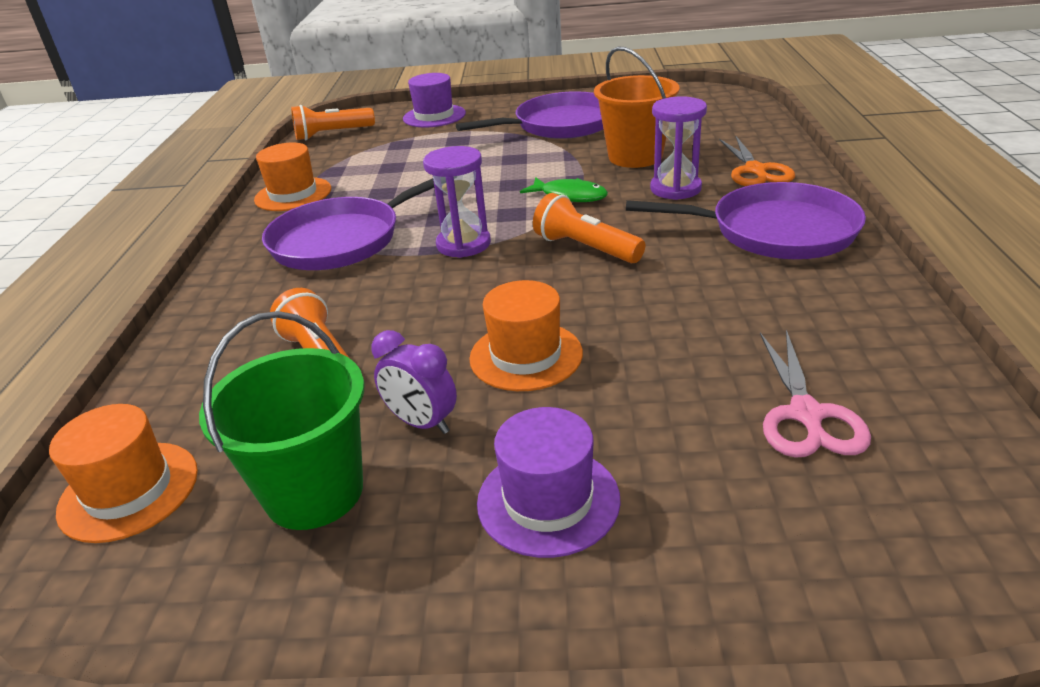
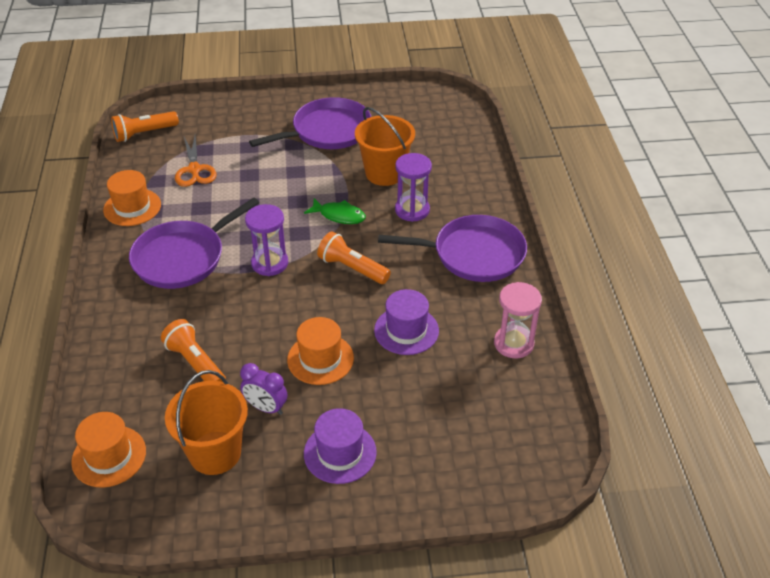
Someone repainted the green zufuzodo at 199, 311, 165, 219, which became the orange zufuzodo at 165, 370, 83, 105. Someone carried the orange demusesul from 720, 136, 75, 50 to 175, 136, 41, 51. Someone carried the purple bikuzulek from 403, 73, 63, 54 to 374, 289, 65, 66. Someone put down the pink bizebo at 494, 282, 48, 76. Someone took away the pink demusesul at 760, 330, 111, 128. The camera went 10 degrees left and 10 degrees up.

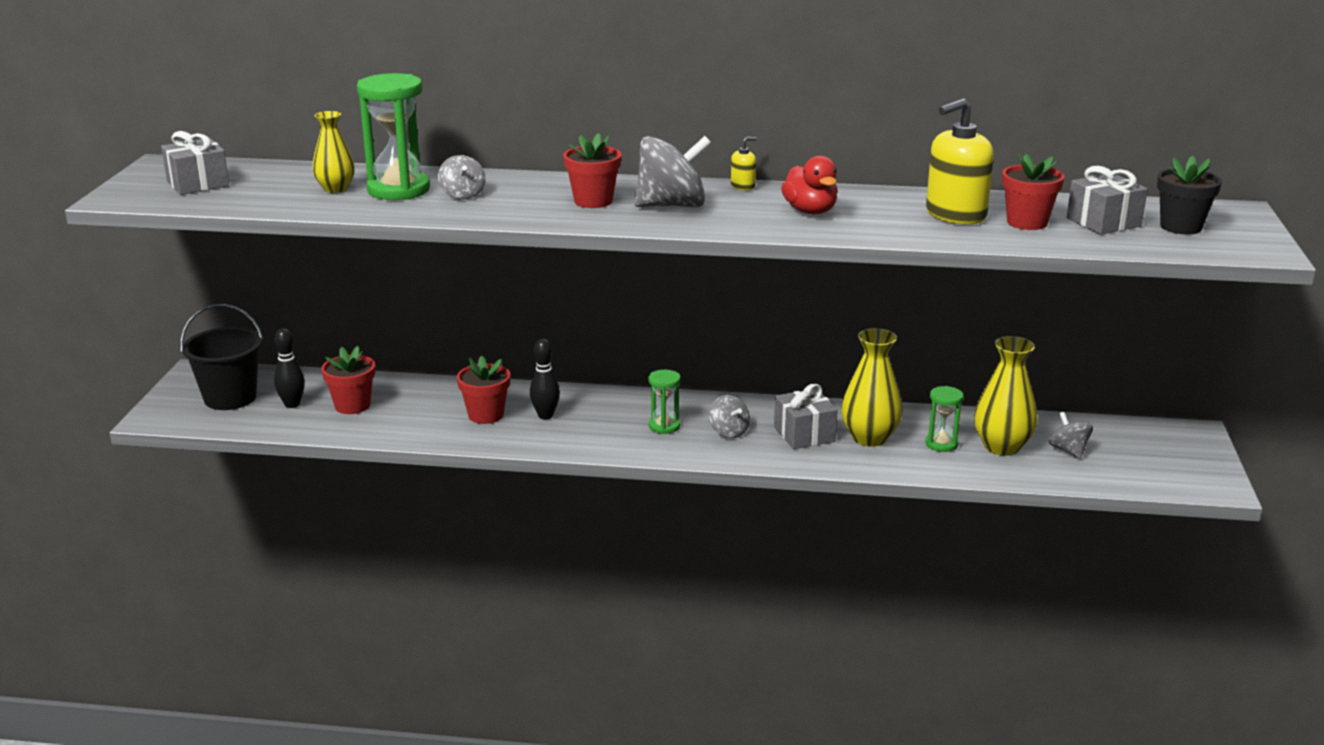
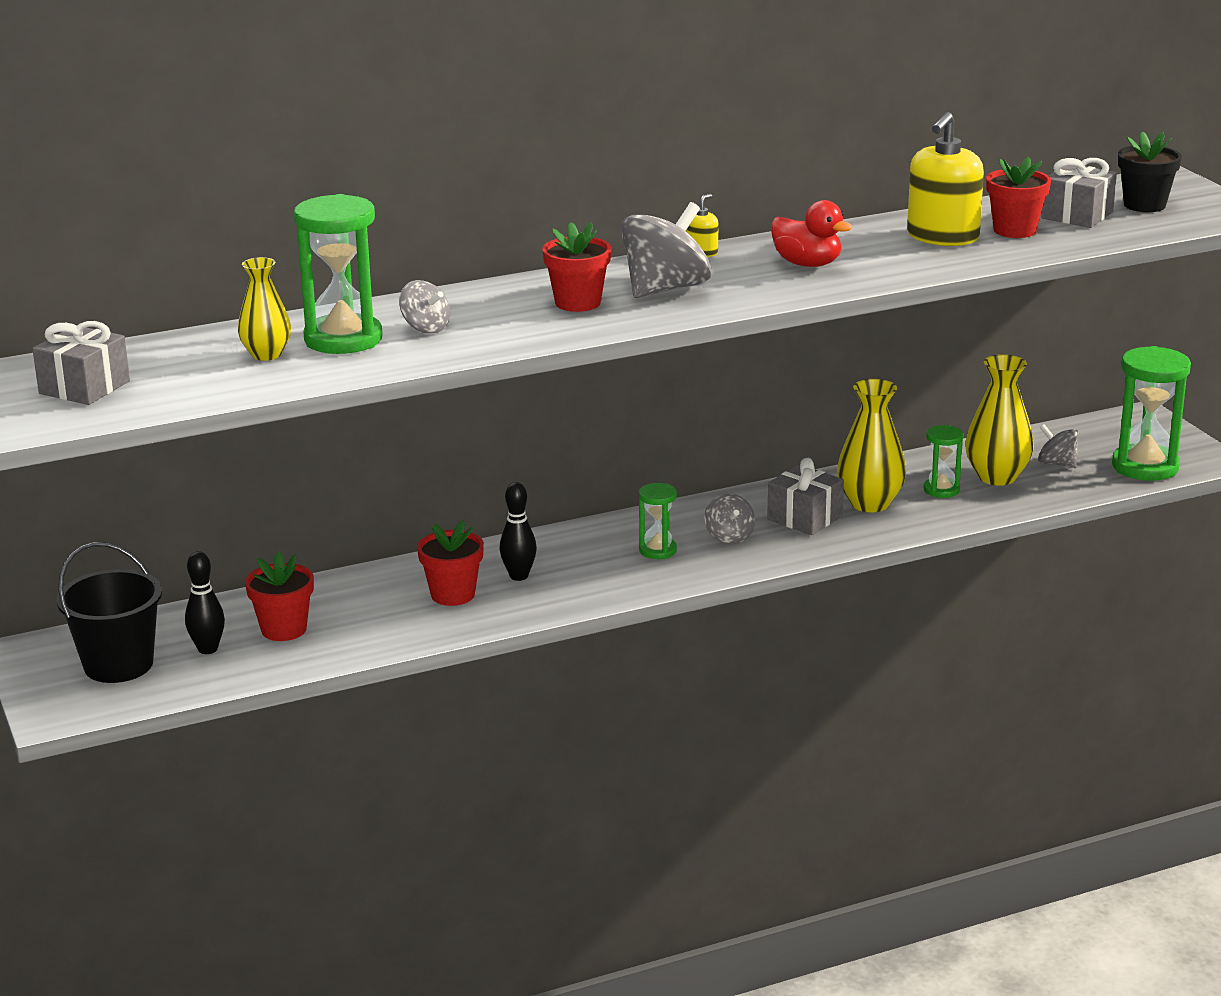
Someone rotated the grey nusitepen at 709, 395, 41, 43 by 45 degrees clockwise. Someone put down the green bizebo at 1112, 346, 79, 135. The camera went 30 degrees left and 0 degrees up.

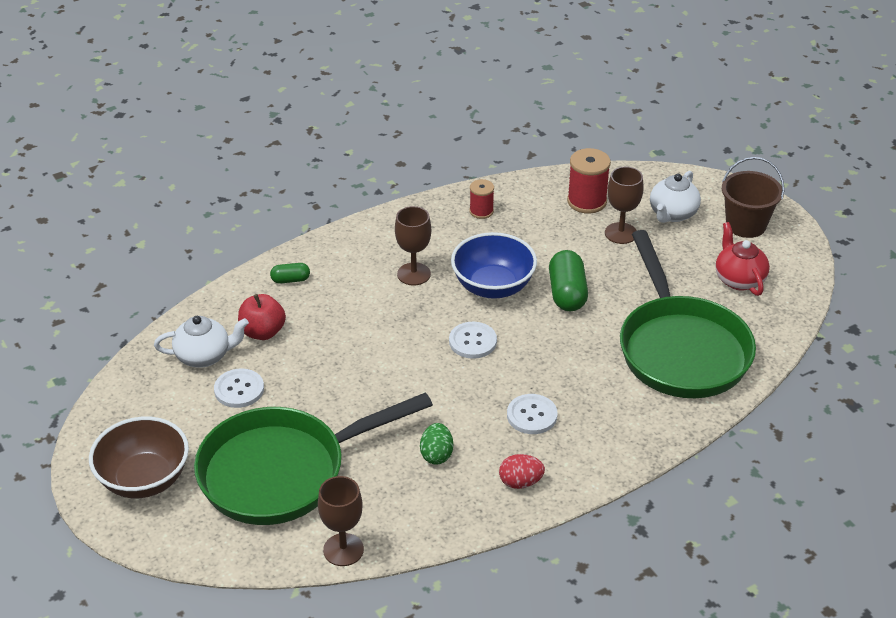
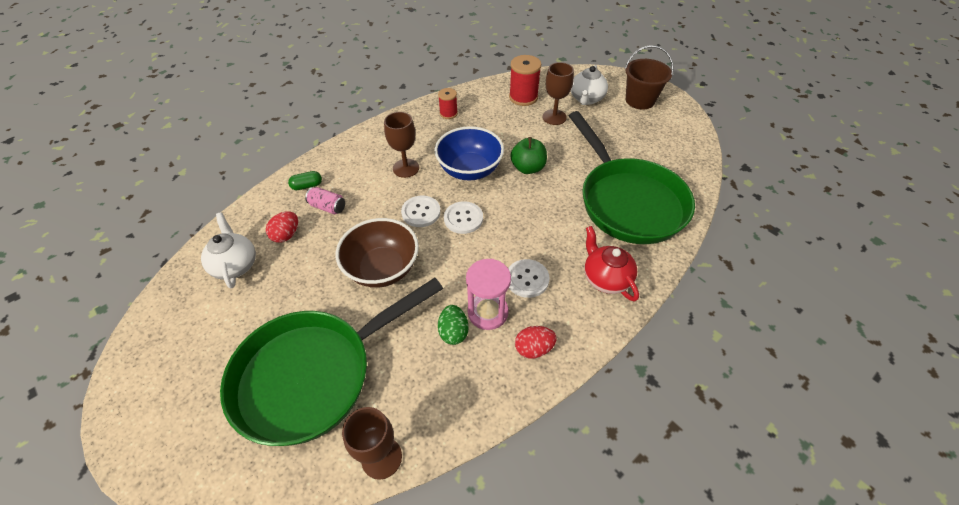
Someone rotated the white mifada at 154, 316, 95, 52 by 90 degrees counterclockwise. Someone swapped the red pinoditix at 238, 294, 48, 46 for the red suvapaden at 266, 211, 32, 32. Someone put down the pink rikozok at 305, 187, 40, 27. Someone carried the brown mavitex from 89, 417, 100, 81 to 336, 218, 83, 70. Someone carried the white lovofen from 214, 368, 50, 40 to 401, 196, 40, 31. Someone put down the pink bizebo at 466, 259, 45, 71. Someone swapped the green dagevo at 549, 250, 39, 61 for the green pinoditix at 510, 137, 37, 37. Someone carried the red mifada from 715, 222, 55, 74 to 585, 226, 54, 76. The camera went 10 degrees left and 10 degrees up.

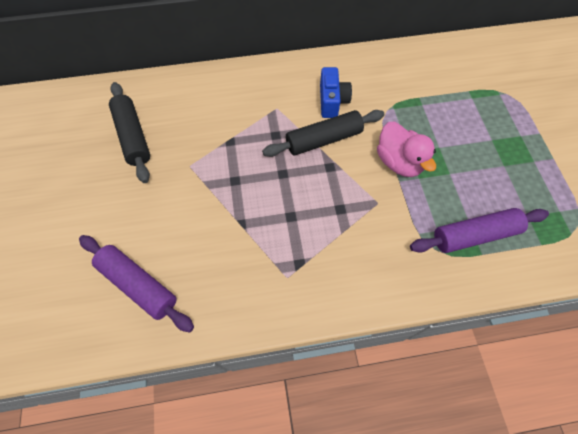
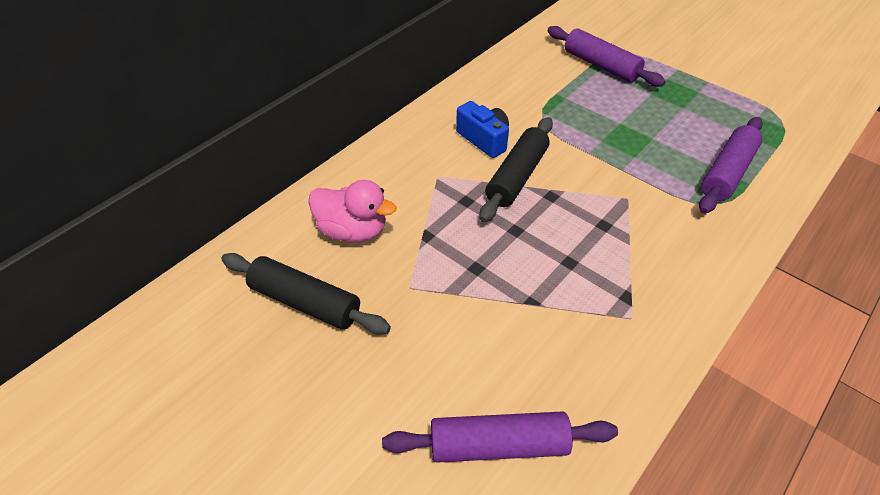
Someone carried the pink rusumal from 377, 122, 59, 55 to 308, 180, 88, 62. Someone put down the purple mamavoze at 548, 26, 118, 61. The camera went 40 degrees left and 15 degrees down.

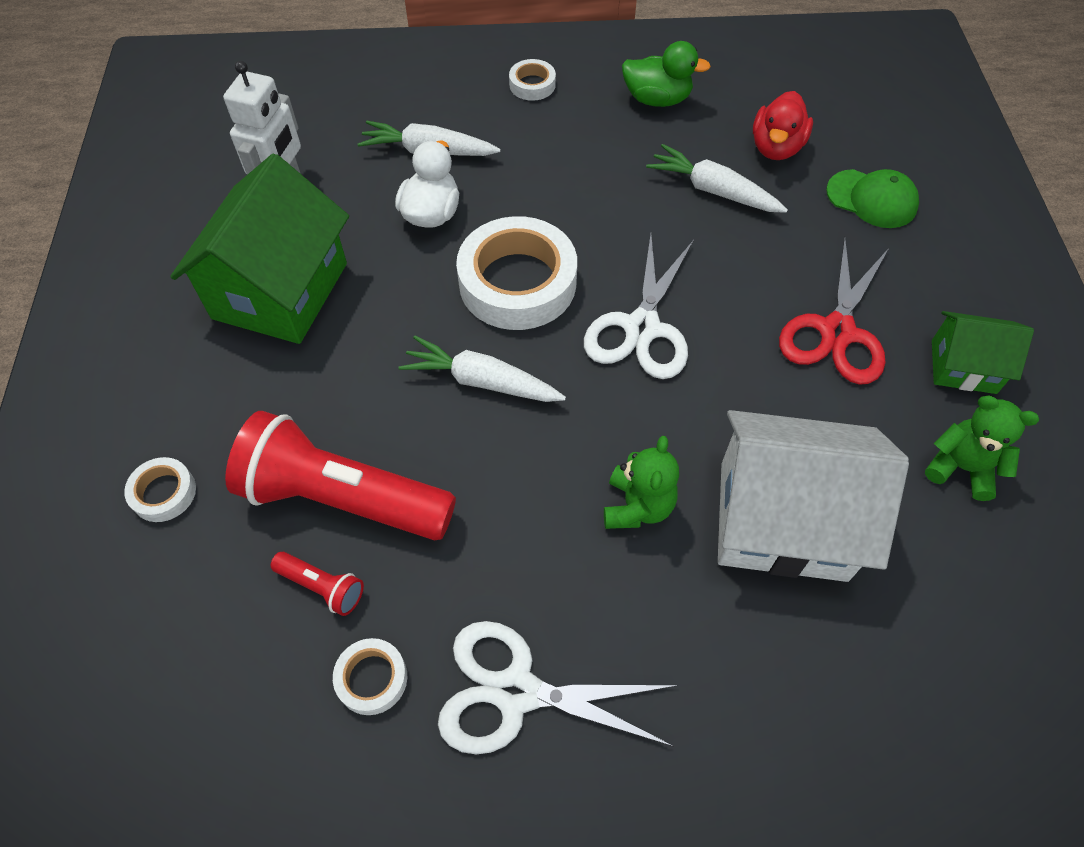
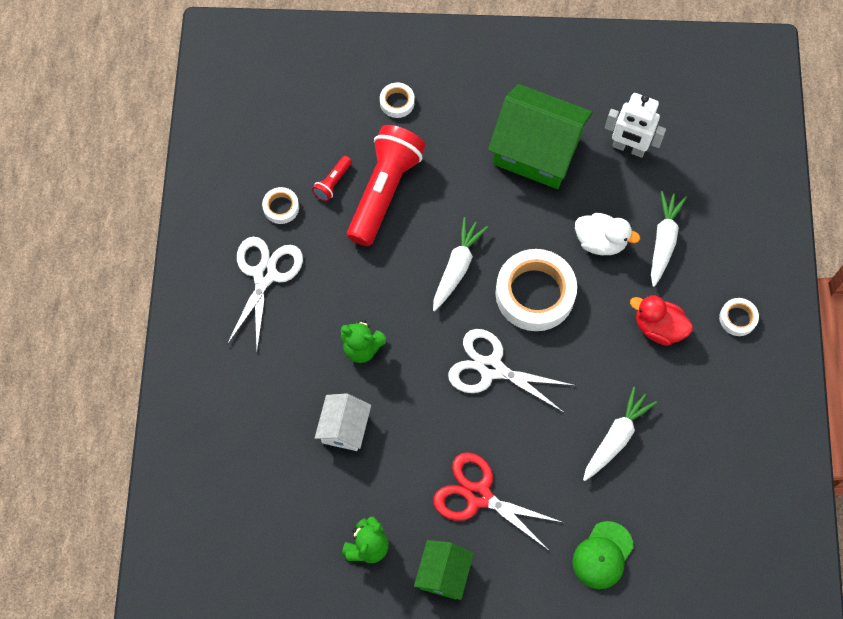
Someone scaled the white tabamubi at 718, 410, 191, 172 by 0.54. Someone carried the red rusumal from 753, 91, 60, 69 to 630, 295, 63, 51. Someone took away the green rusumal at 622, 41, 89, 66. The camera went 95 degrees right and 10 degrees up.

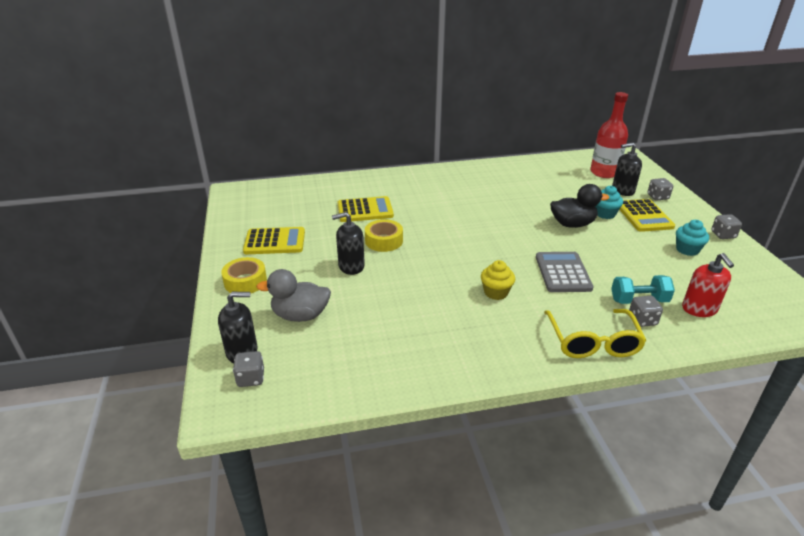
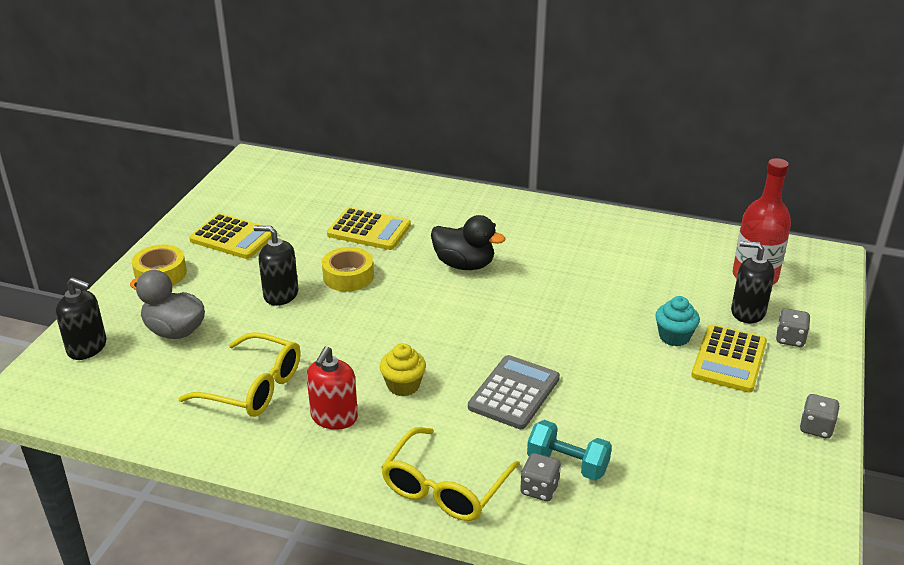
Someone put down the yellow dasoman at 178, 332, 122, 85. Someone carried the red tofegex from 682, 253, 52, 64 to 307, 346, 51, 84. Someone carried the black rusumal from 550, 184, 59, 44 to 431, 215, 74, 55. Someone took away the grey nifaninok at 233, 351, 31, 36. Someone took away the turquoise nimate at 676, 220, 33, 36. The camera went 30 degrees right and 0 degrees up.

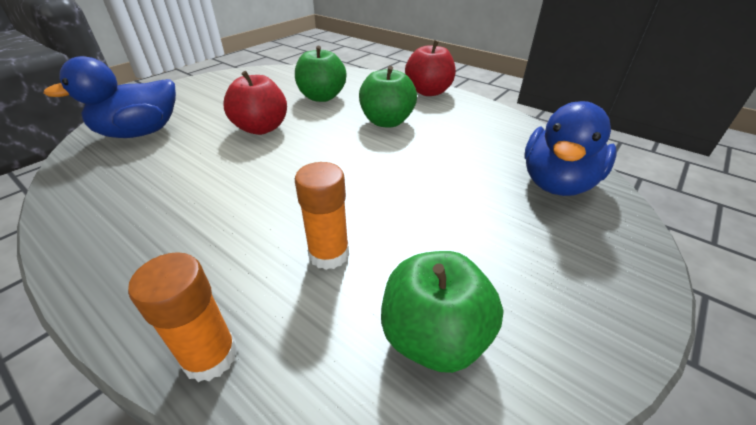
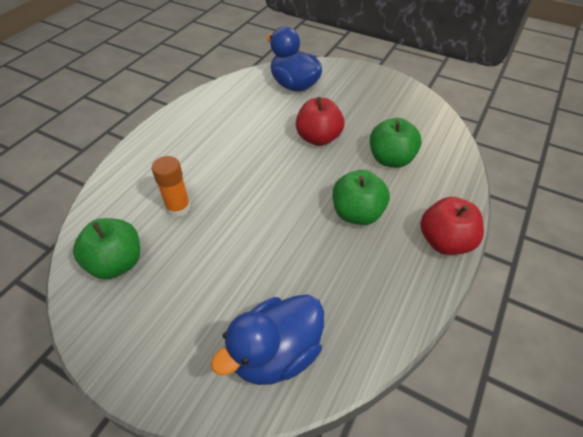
Someone rotated the blue rusumal at 525, 101, 92, 95 by 60 degrees counterclockwise. Someone took away the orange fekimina at 128, 252, 110, 130. The camera went 80 degrees right and 10 degrees up.

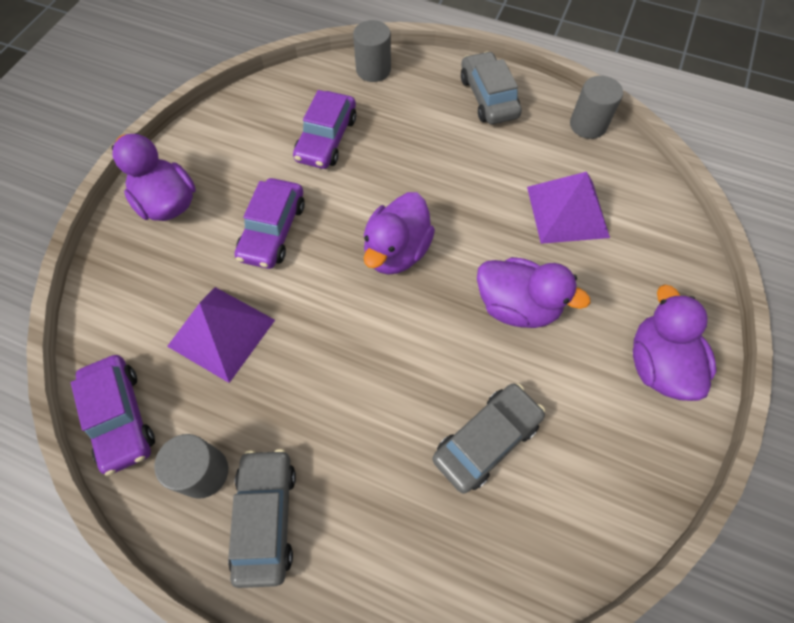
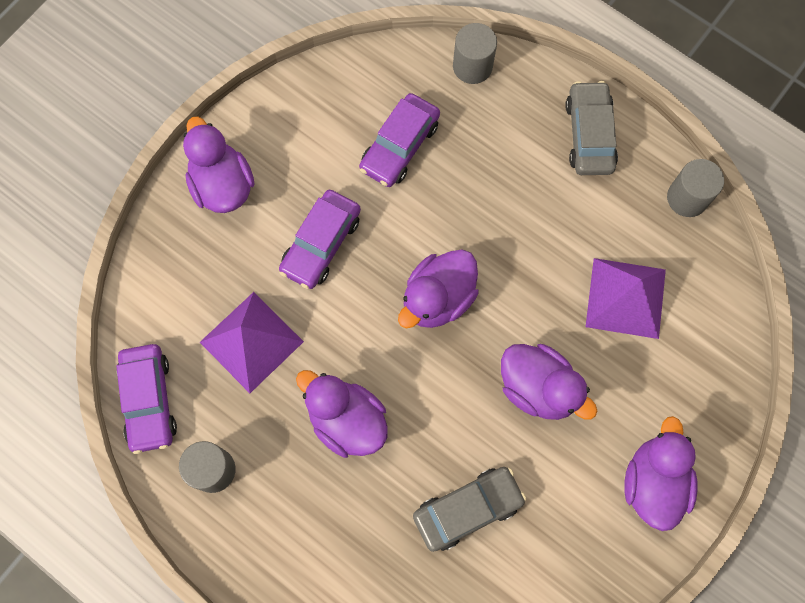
Someone put down the purple rusumal at 296, 370, 92, 88. Someone took away the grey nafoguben at 228, 449, 68, 139. The camera went 15 degrees right and 10 degrees up.

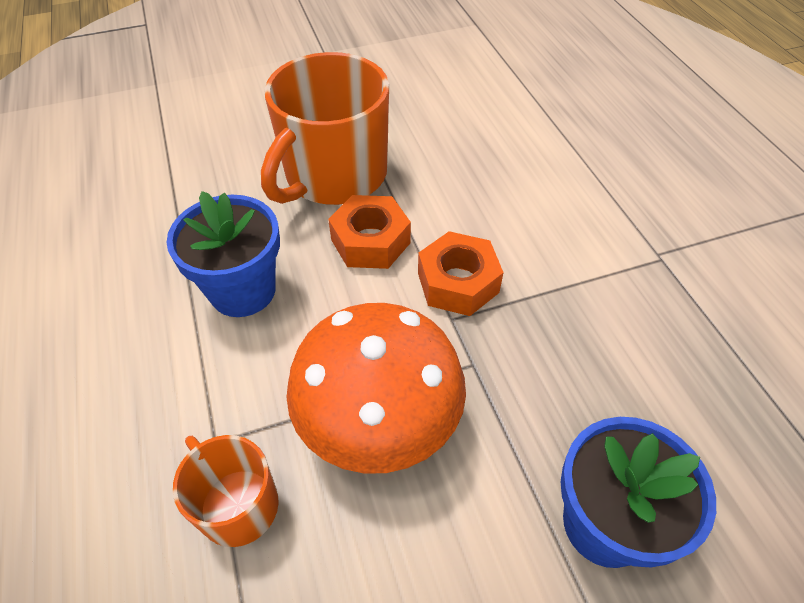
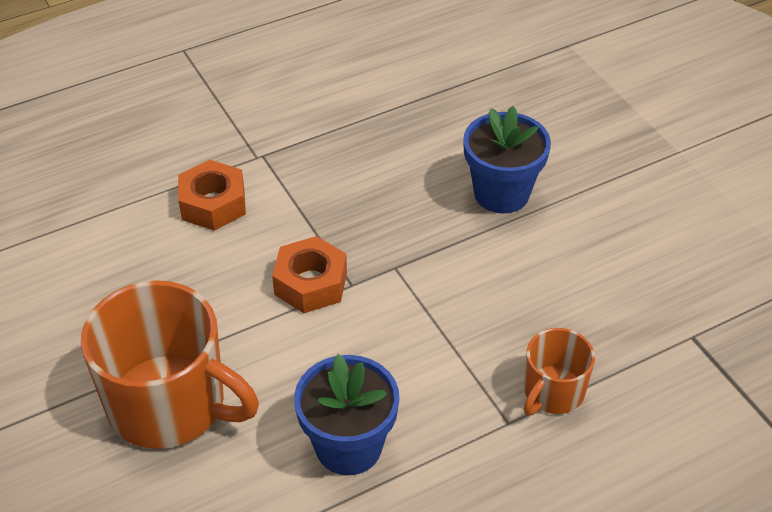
Someone carried the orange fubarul from 328, 195, 83, 74 to 178, 160, 68, 71. Someone took away the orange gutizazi at 286, 303, 180, 171. The camera went 100 degrees left and 5 degrees down.

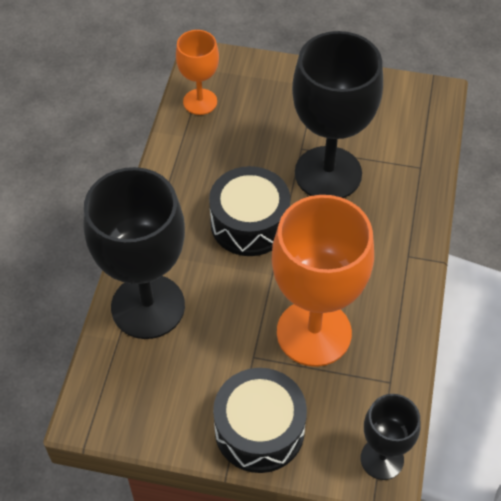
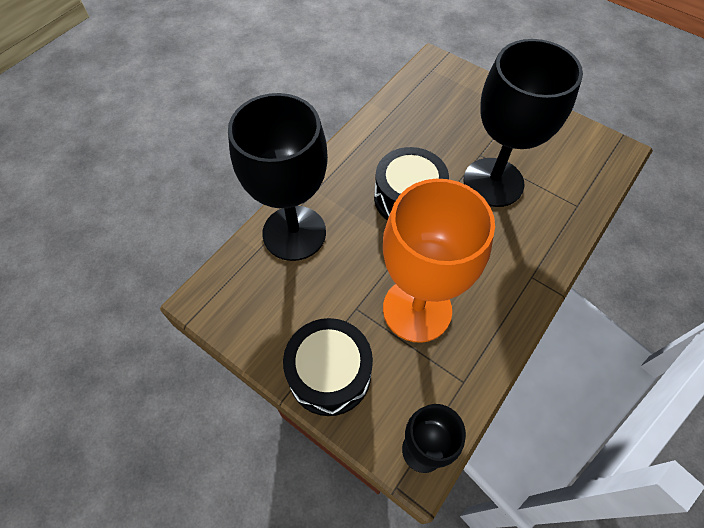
Someone took away the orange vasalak at 176, 30, 43, 85. The camera went 25 degrees right and 5 degrees up.

